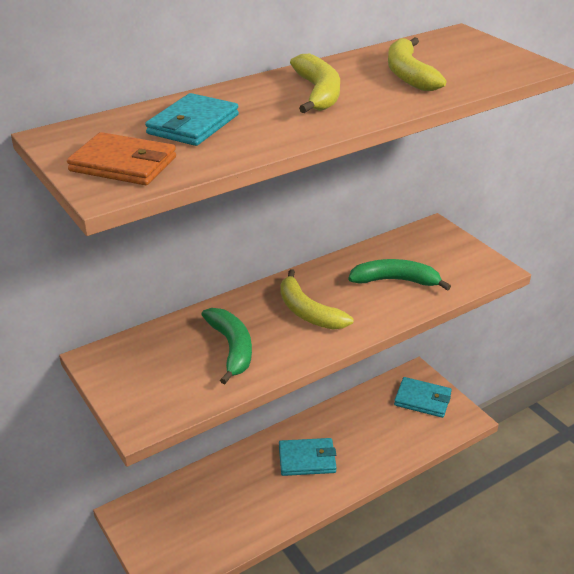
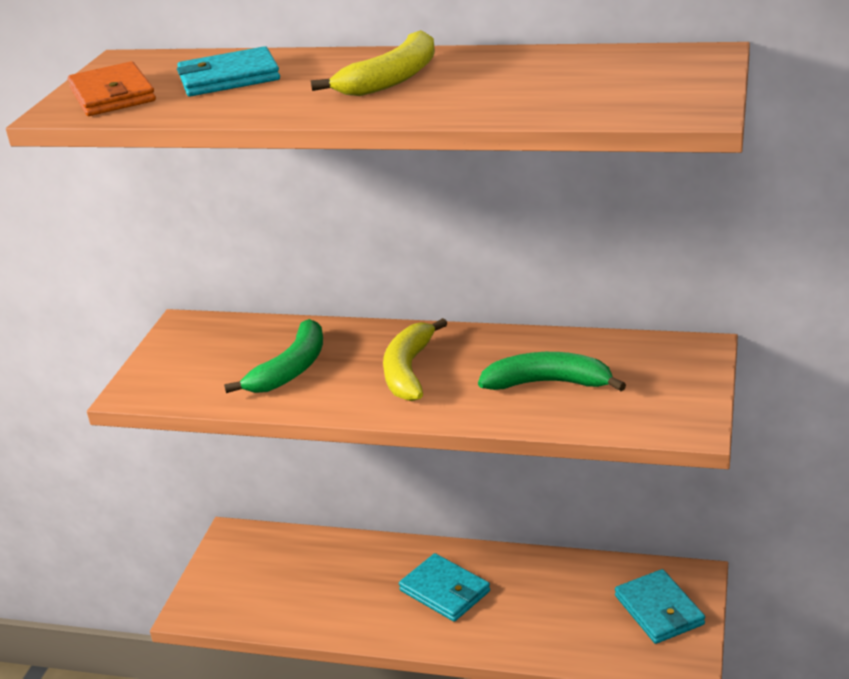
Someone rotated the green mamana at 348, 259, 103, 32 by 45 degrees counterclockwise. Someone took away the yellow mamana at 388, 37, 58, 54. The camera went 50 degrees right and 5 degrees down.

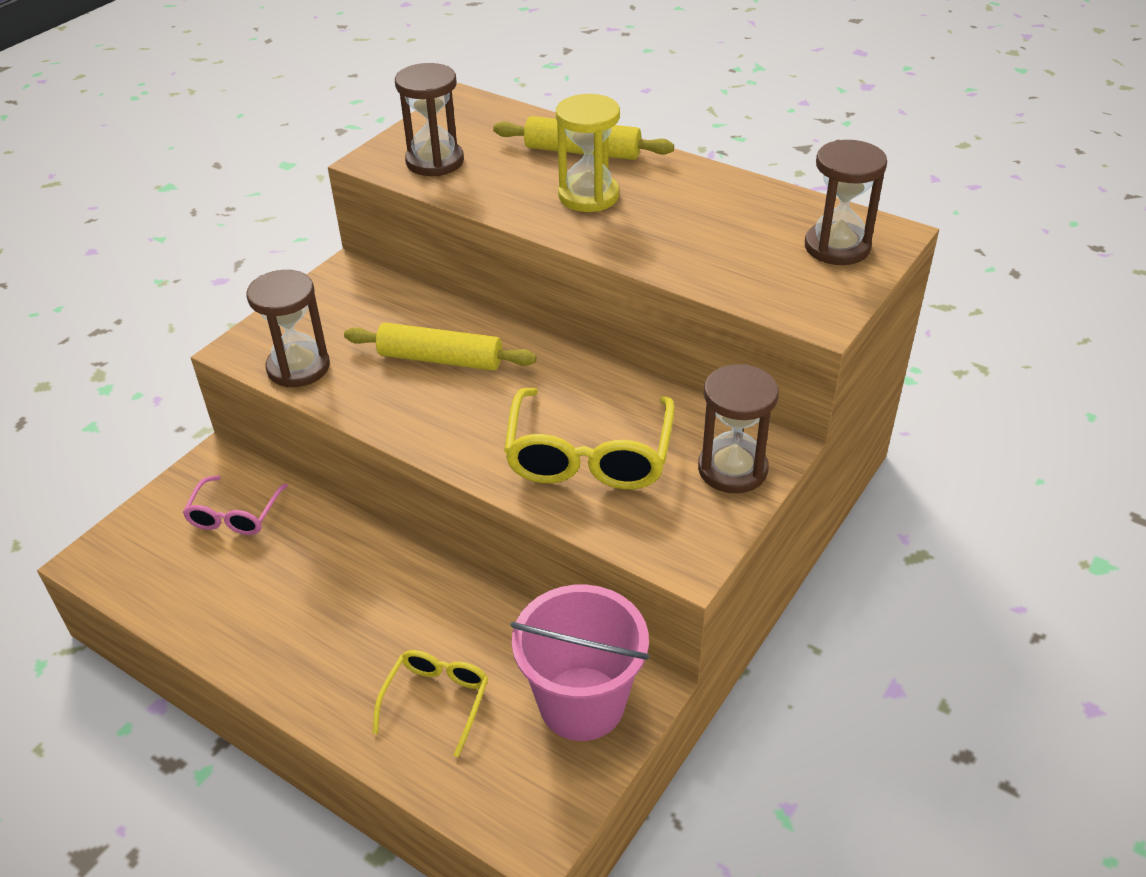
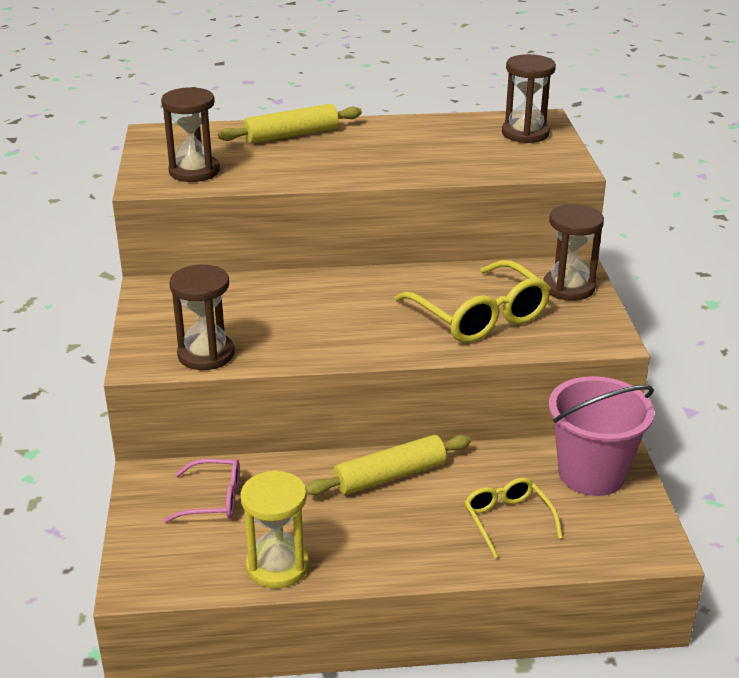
Someone rotated the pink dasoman at 182, 476, 106, 59 by 60 degrees counterclockwise. Someone carried the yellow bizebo from 556, 94, 64, 118 to 240, 470, 69, 118. Someone carried the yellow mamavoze from 344, 323, 193, 48 to 306, 435, 165, 60. The camera went 40 degrees left and 10 degrees down.

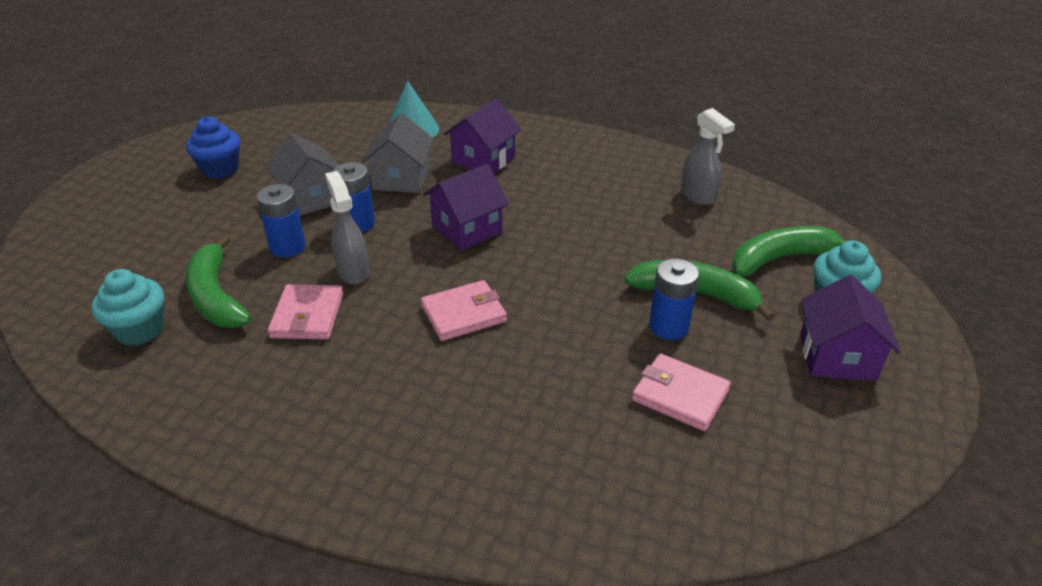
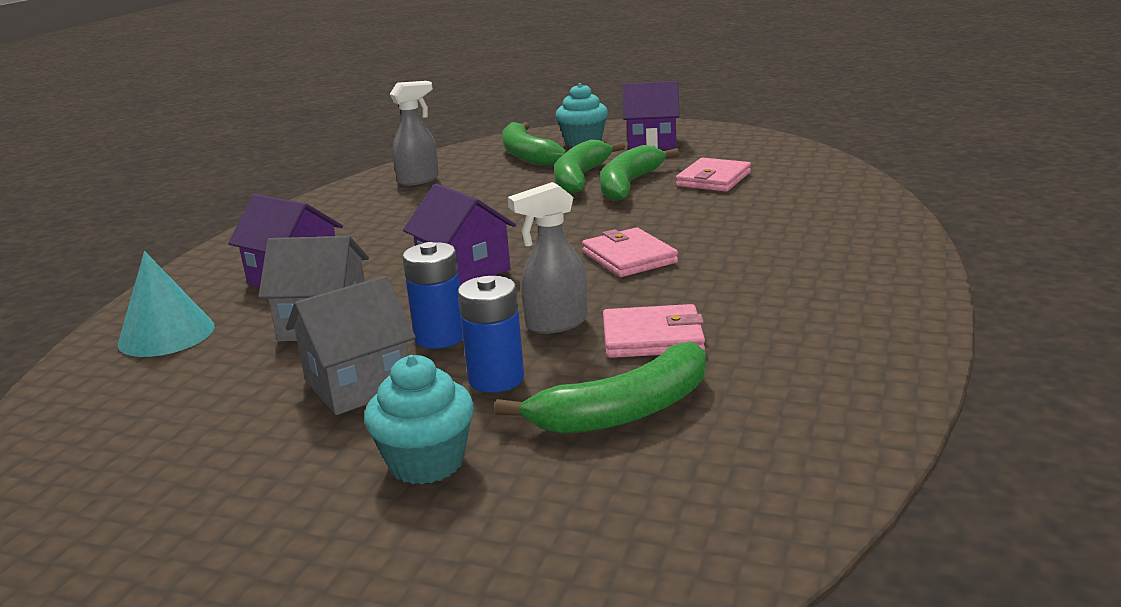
Someone carried the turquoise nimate from 91, 269, 73, 77 to 364, 355, 110, 129. Someone swapped the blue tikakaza at 649, 259, 50, 81 for the green mamana at 600, 145, 80, 56. Someone took away the blue nimate at 186, 116, 54, 63. The camera went 90 degrees left and 15 degrees down.

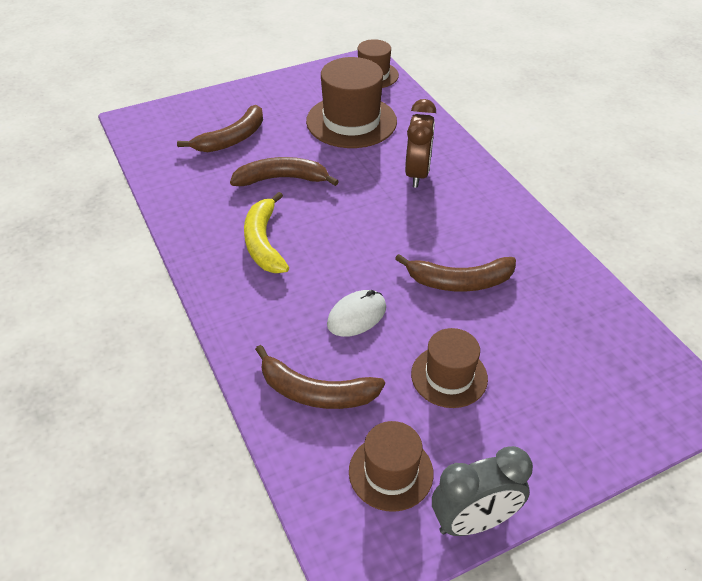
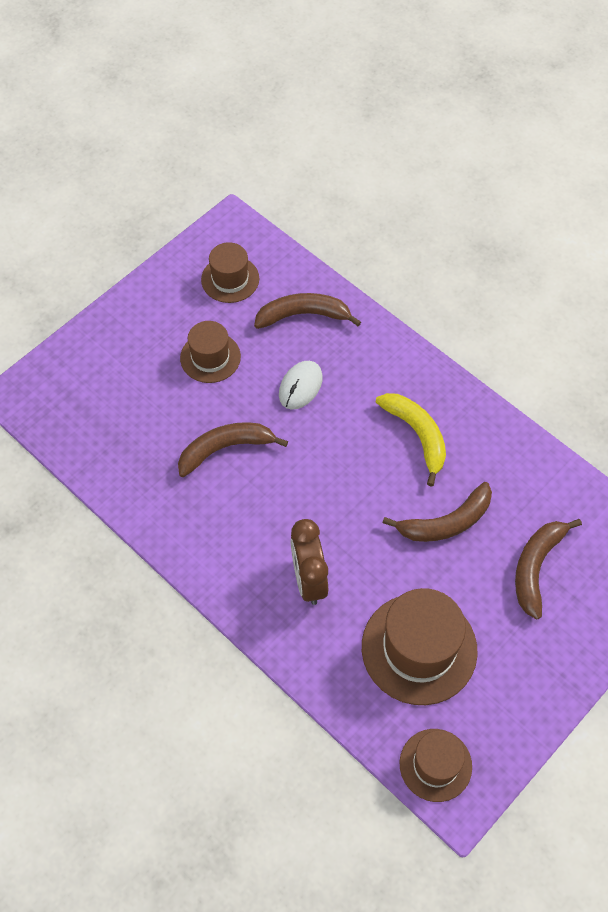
Someone took away the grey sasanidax at 432, 446, 101, 90. The camera went 160 degrees right and 15 degrees up.

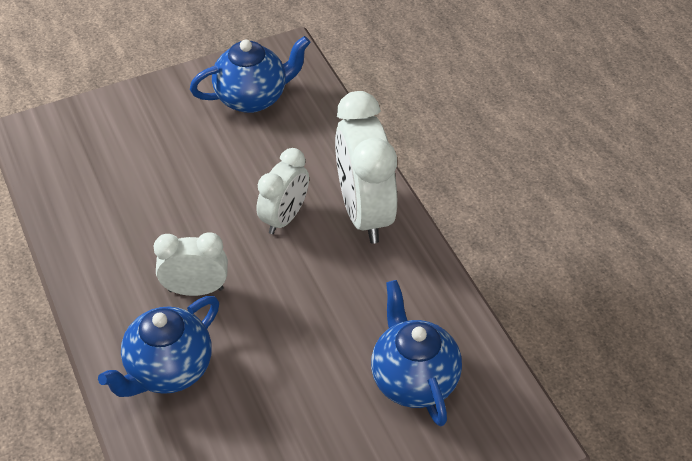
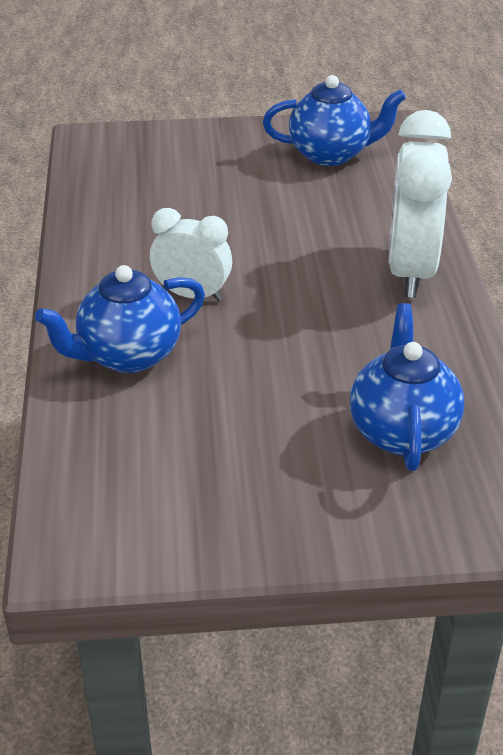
Someone took away the white sasanidax at 256, 148, 53, 86. The camera went 20 degrees right and 10 degrees down.

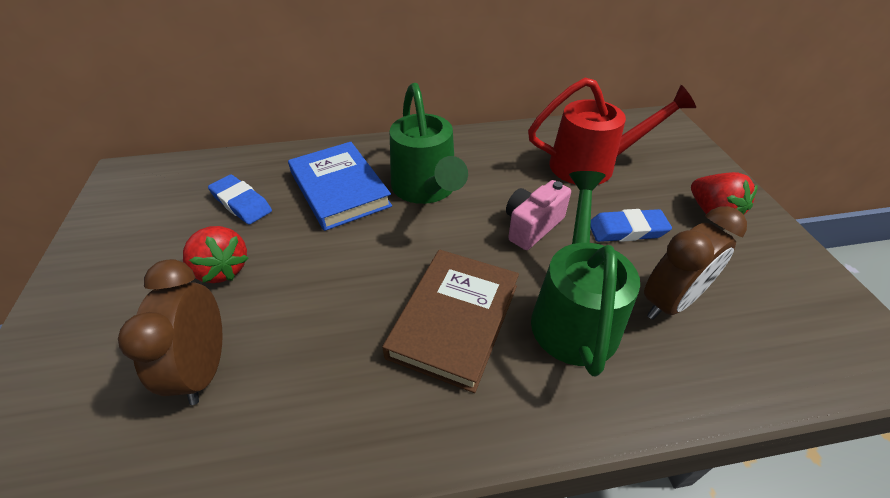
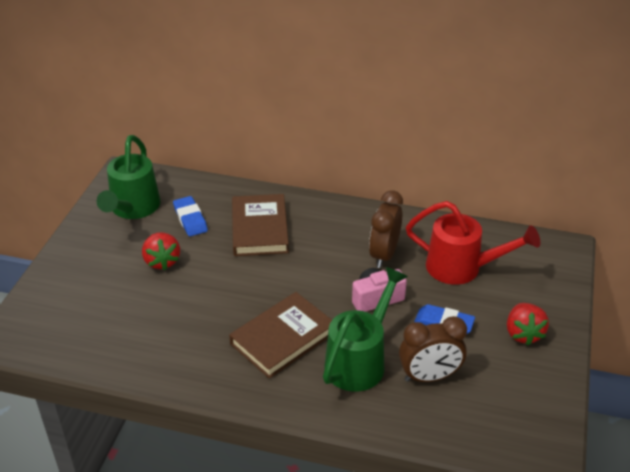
Someone carried the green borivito from 390, 83, 78, 121 to 97, 135, 64, 84. Someone repainted the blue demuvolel at 288, 142, 104, 89, which became the brown demuvolel at 232, 194, 57, 62. Someone carried the brown sasanidax from 118, 259, 104, 146 to 369, 190, 34, 78. The camera went 25 degrees right and 5 degrees down.

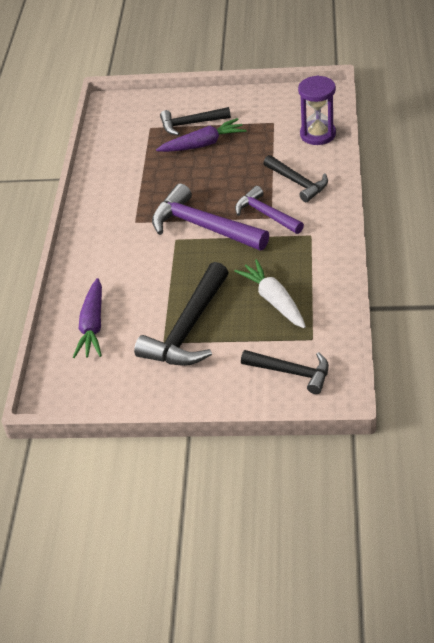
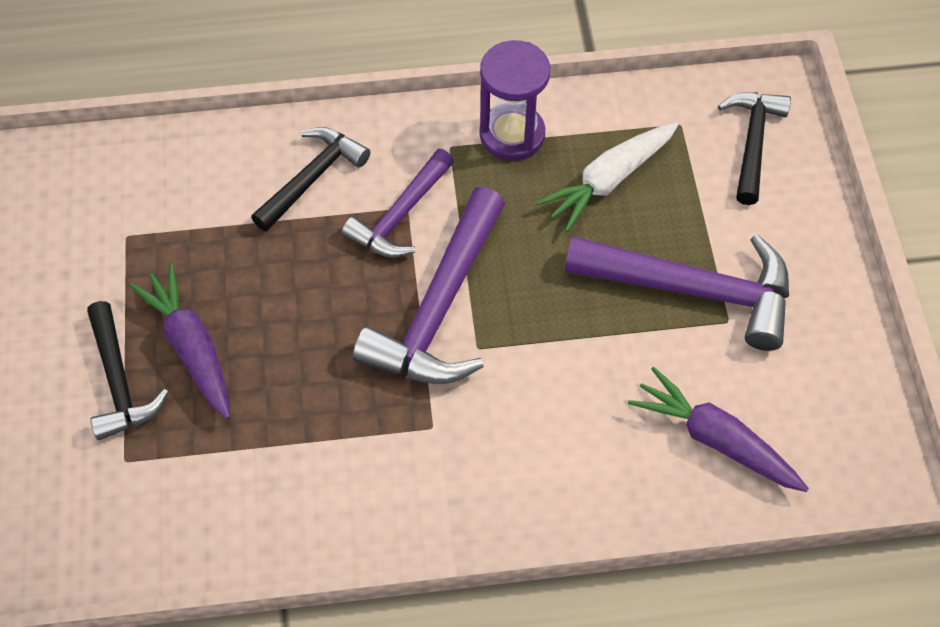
Someone carried the purple bizebo from 298, 75, 38, 70 to 479, 40, 71, 121. Someone repainted the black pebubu at 134, 262, 95, 104, which became the purple pebubu at 564, 234, 225, 117. Someone rotated the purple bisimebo at 73, 278, 29, 80 by 135 degrees counterclockwise. The camera went 105 degrees left and 15 degrees up.

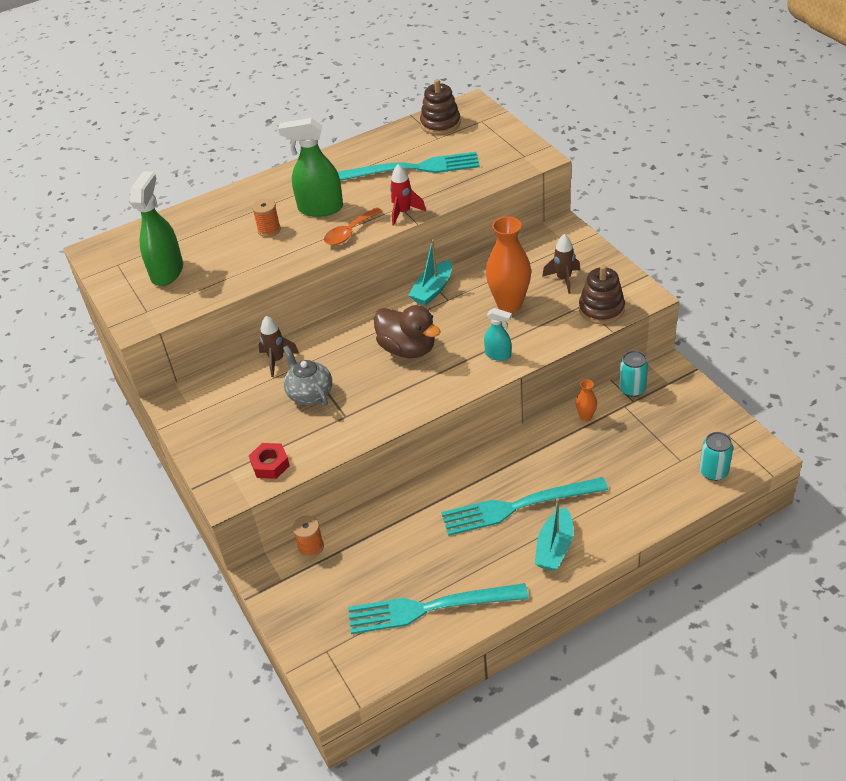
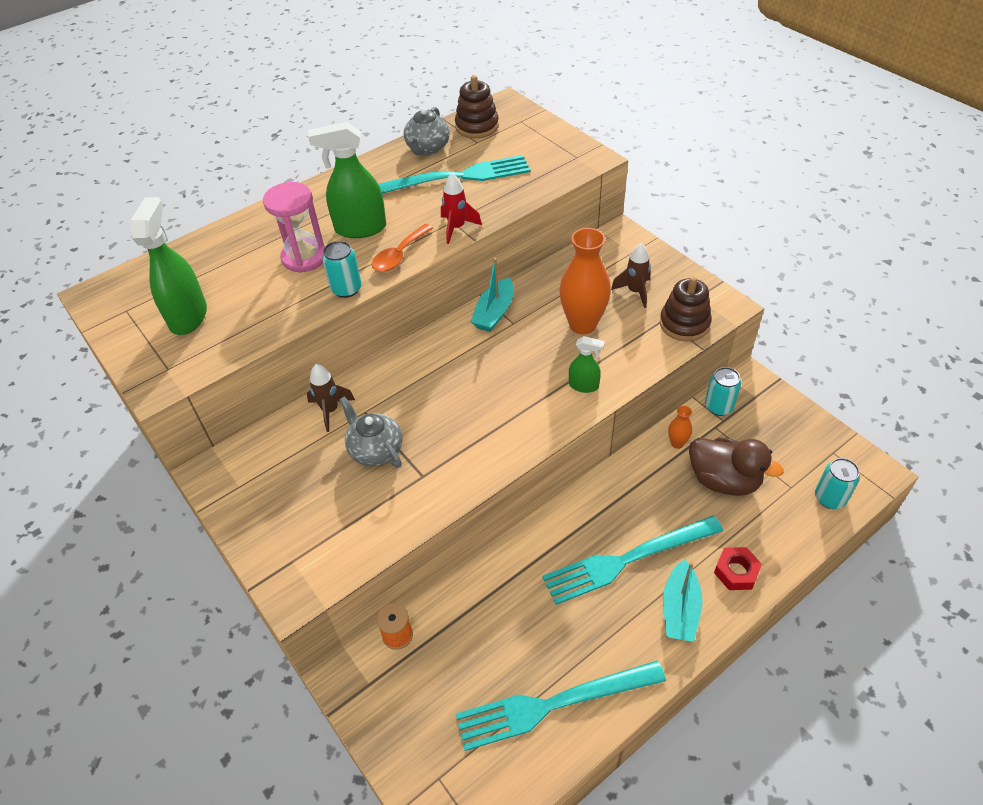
Someone swapped the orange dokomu at 252, 198, 29, 39 for the pink bizebo at 263, 182, 62, 91. Someone put down the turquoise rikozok at 322, 241, 40, 57. Someone put down the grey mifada at 404, 107, 46, 48. Someone repainted the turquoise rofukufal at 484, 308, 28, 53, which became the green rofukufal at 569, 336, 36, 57. Someone carried the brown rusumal from 374, 305, 67, 53 to 689, 437, 95, 59. Someone carried the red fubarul from 249, 443, 41, 36 to 714, 547, 48, 43. The camera went 10 degrees left and 5 degrees up.

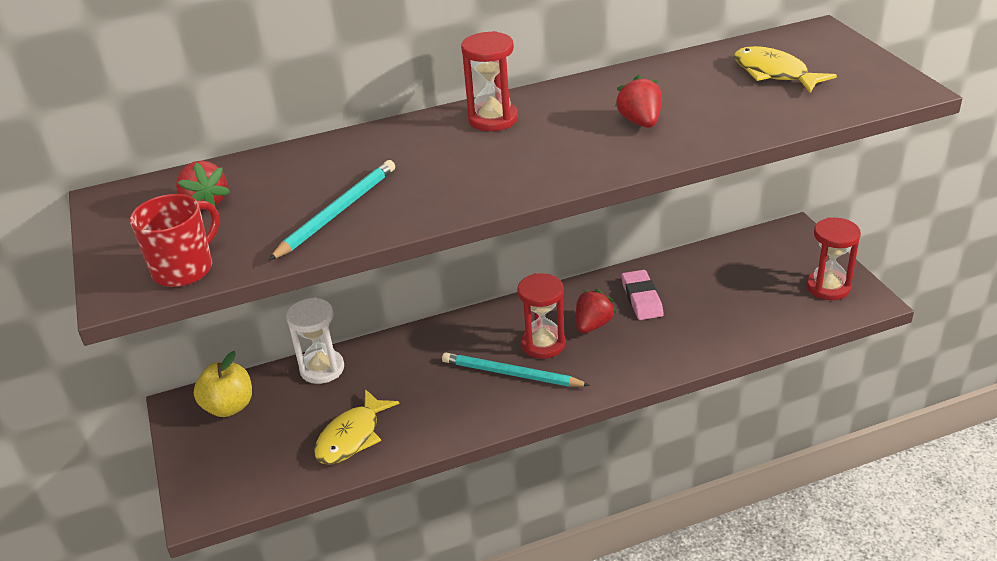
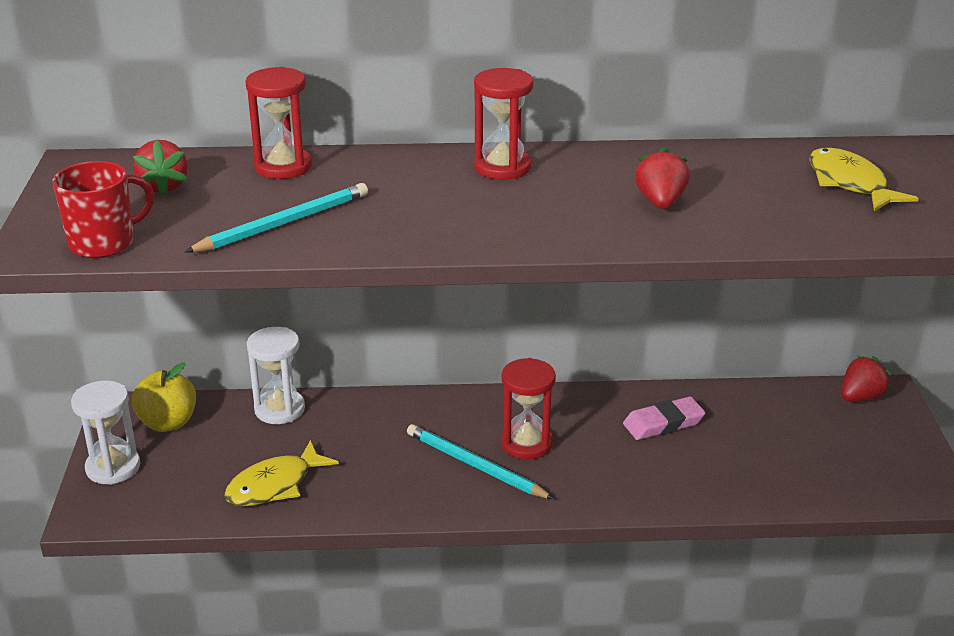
Someone put down the white bizebo at 71, 381, 69, 104. Someone carried the red bizebo from 807, 217, 54, 83 to 245, 67, 67, 112. Someone rotated the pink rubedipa at 621, 270, 43, 50 by 60 degrees clockwise. Someone carried the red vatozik from 576, 289, 40, 44 to 842, 355, 49, 47. The camera went 15 degrees right and 5 degrees down.

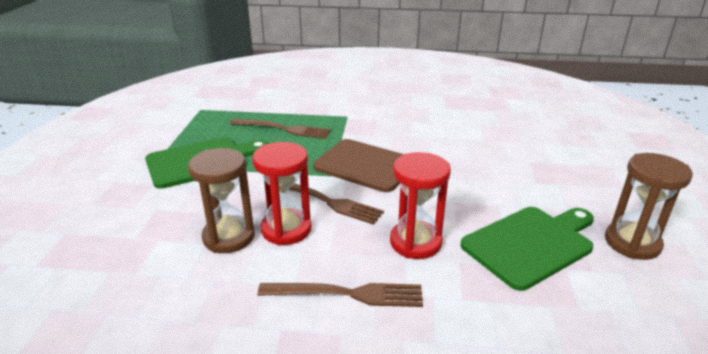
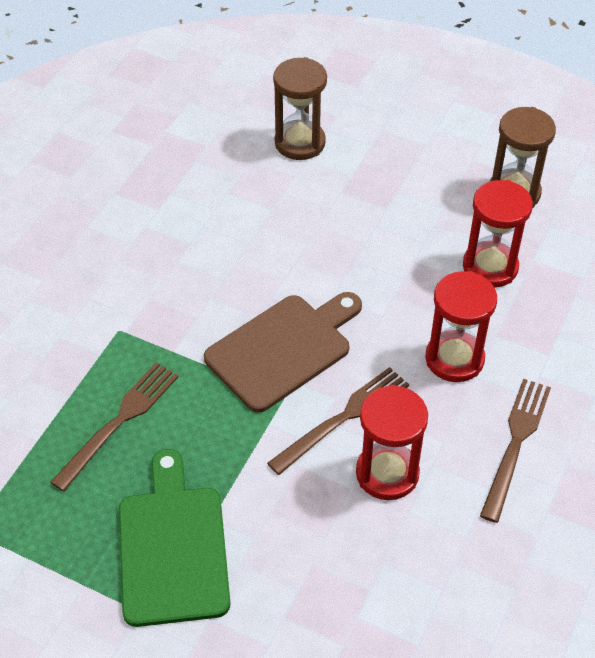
Someone carried the brown bizebo from 188, 148, 67, 105 to 273, 57, 54, 103. Someone swapped the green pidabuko at 461, 207, 133, 84 for the red bizebo at 463, 180, 70, 108. The camera went 70 degrees left and 20 degrees up.

